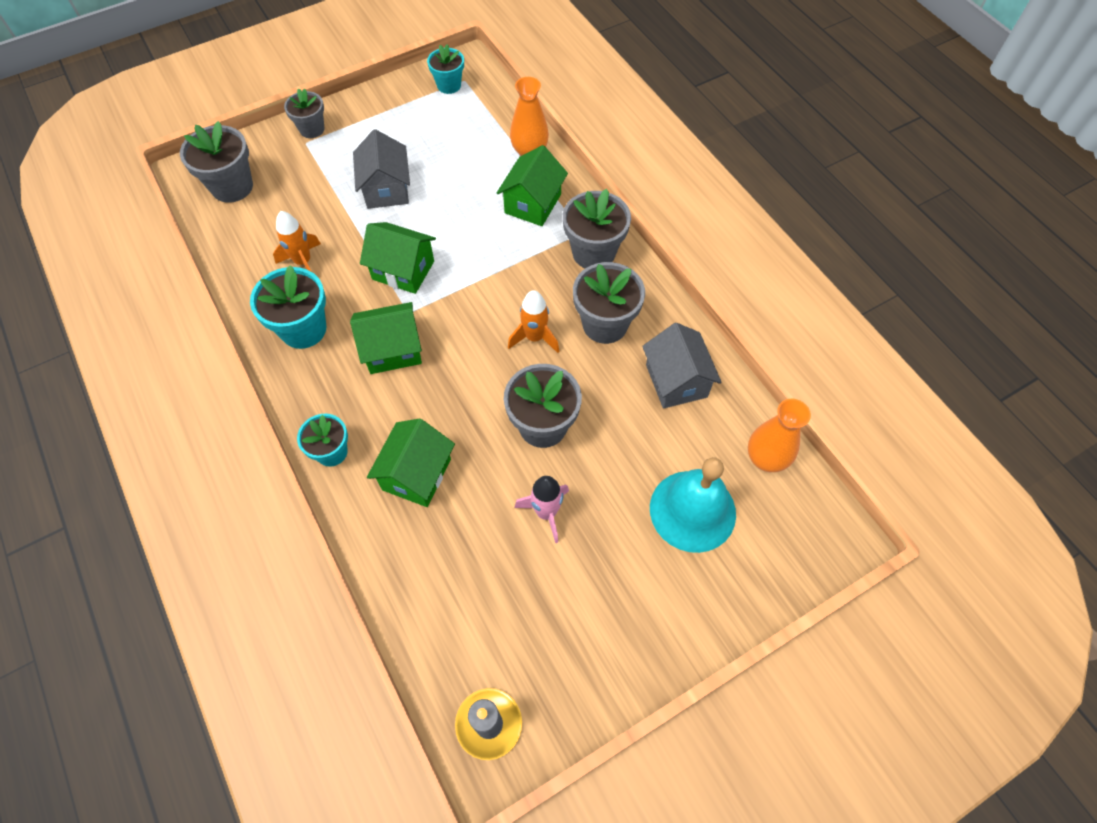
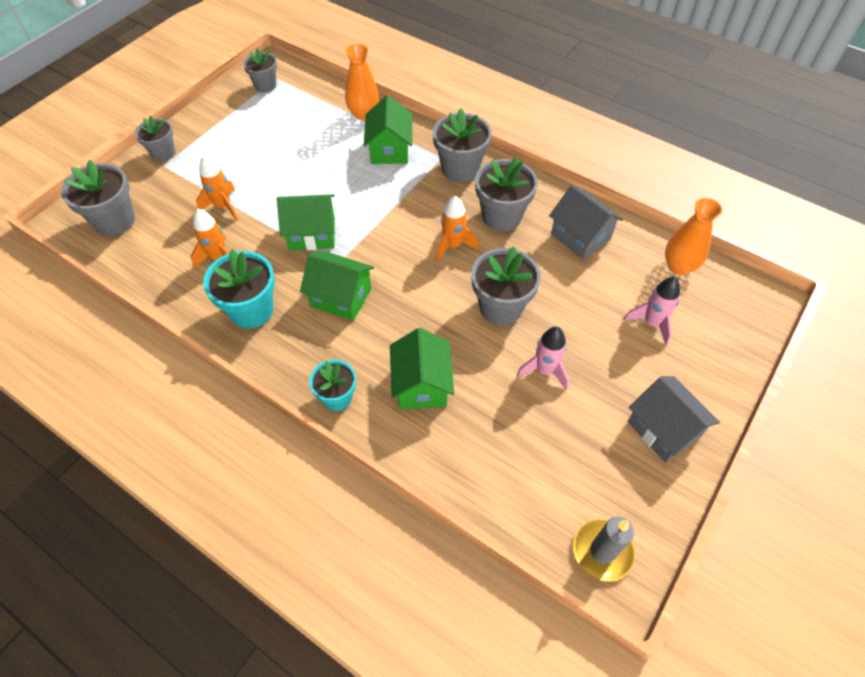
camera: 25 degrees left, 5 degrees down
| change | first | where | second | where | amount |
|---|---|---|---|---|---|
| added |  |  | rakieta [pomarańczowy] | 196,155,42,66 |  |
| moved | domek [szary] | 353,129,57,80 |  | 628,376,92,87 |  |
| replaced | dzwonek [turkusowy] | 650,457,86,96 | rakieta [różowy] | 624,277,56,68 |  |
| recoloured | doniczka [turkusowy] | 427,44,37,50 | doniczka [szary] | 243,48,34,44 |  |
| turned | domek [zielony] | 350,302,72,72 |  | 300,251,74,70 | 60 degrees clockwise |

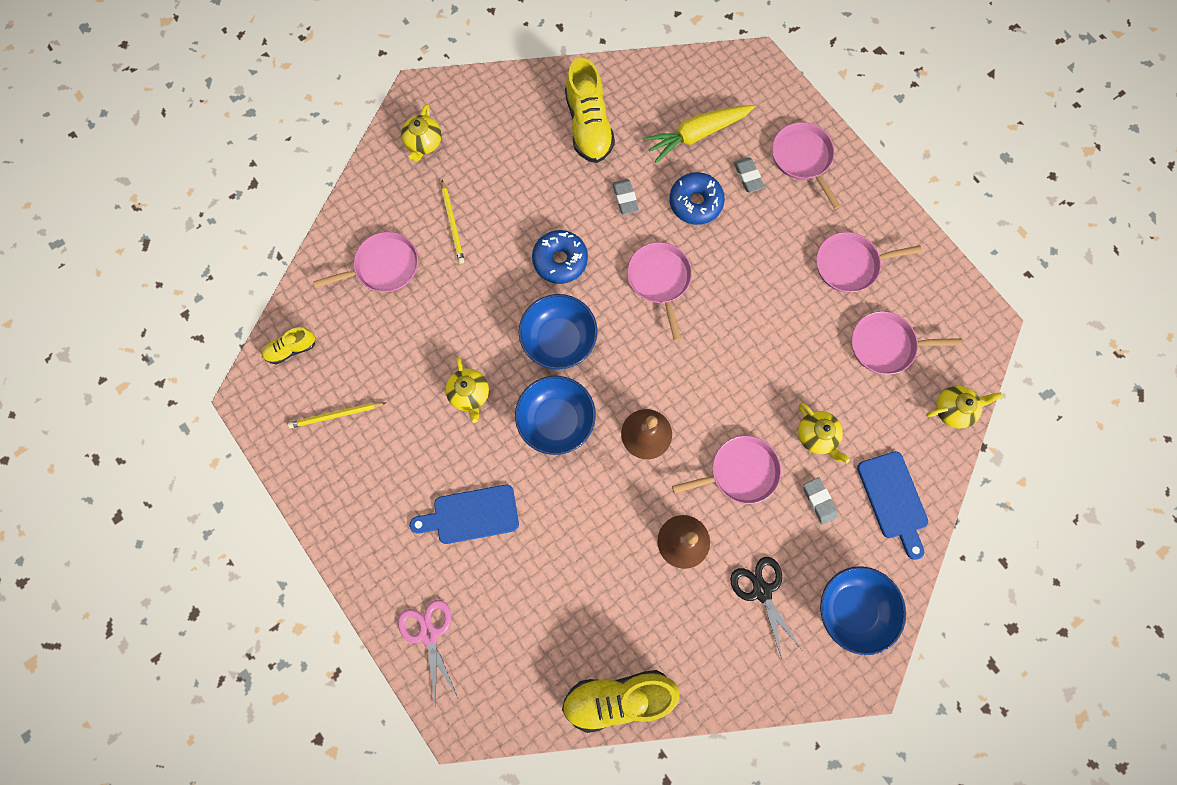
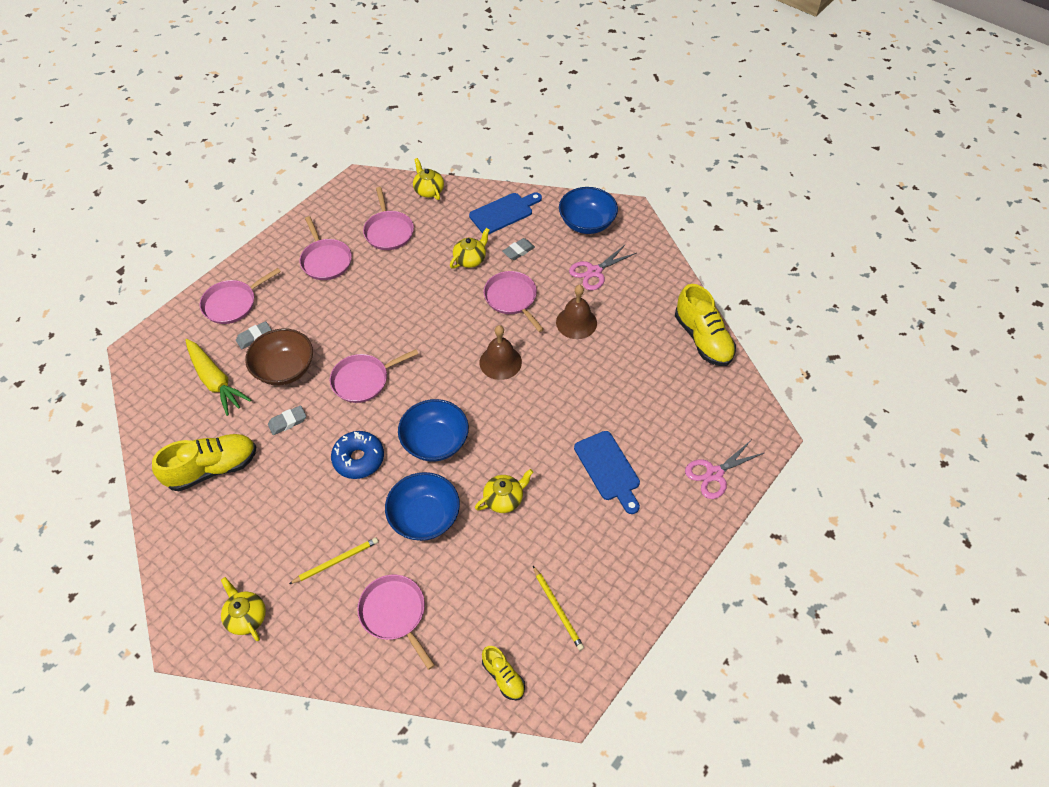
camera: 105 degrees left, 20 degrees down
| change | first | where | second | where | amount |
|---|---|---|---|---|---|
| moved | miska [niebieski] | 515,376,81,79 |  | 385,472,75,69 |  |
| replaced | donut [niebieski] | 669,172,56,53 | miska [brązowy] | 245,329,68,56 |  |
| recoloured | nożyczki [czarny] | 730,557,72,102 | nożyczki [różowy] | 569,244,67,46 |  |
| turned | imbryk [żółty] | 401,104,41,58 |  | 221,577,45,64 | 120 degrees counterclockwise |

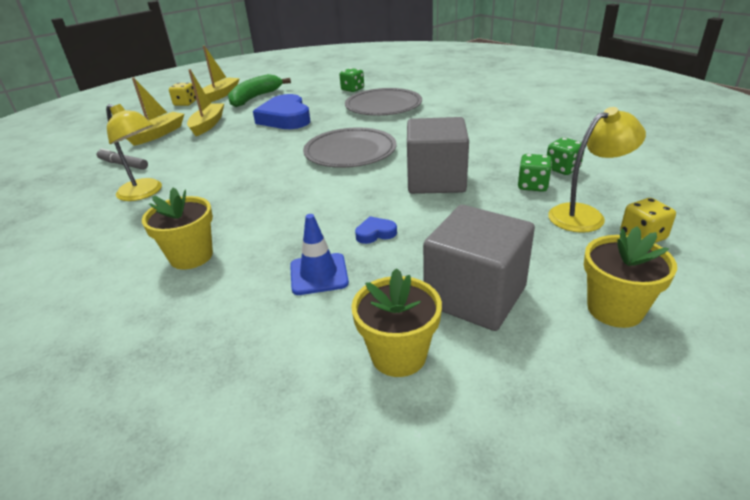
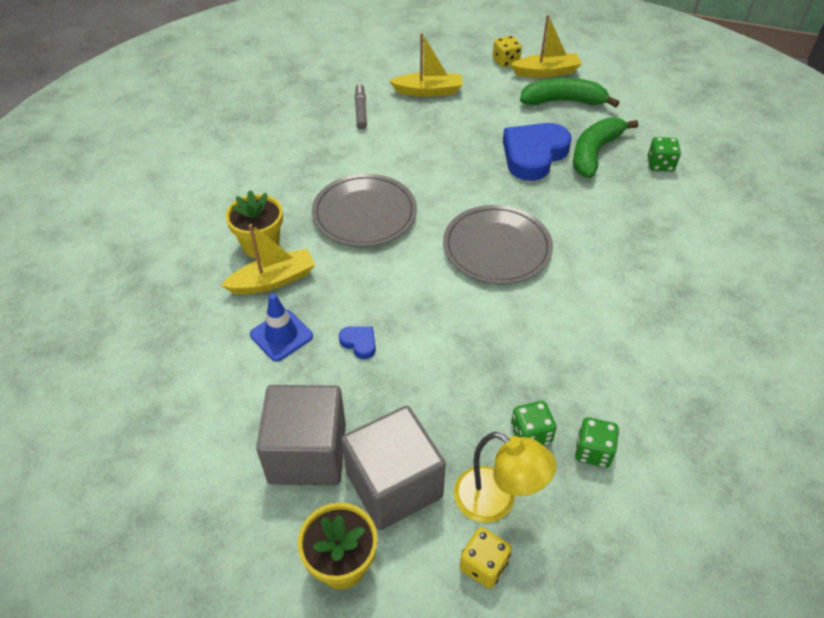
camera: 55 degrees right, 15 degrees up
| change | first | where | second | where | amount |
|---|---|---|---|---|---|
| removed | lampka [żółty] | 106,104,56,97 |  |  |  |
| removed | doniczka [żółty] | 351,268,91,109 |  |  |  |
| added |  |  | banan [zielony] | 573,117,65,61 |  |
| moved | łódka [żółty] | 187,69,37,67 |  | 221,224,94,71 |  |
| moved | talerz [szary] | 345,88,77,28 |  | 312,174,105,73 |  |
| moved | sześcian [szary] | 407,117,62,77 |  | 341,406,105,124 |  |

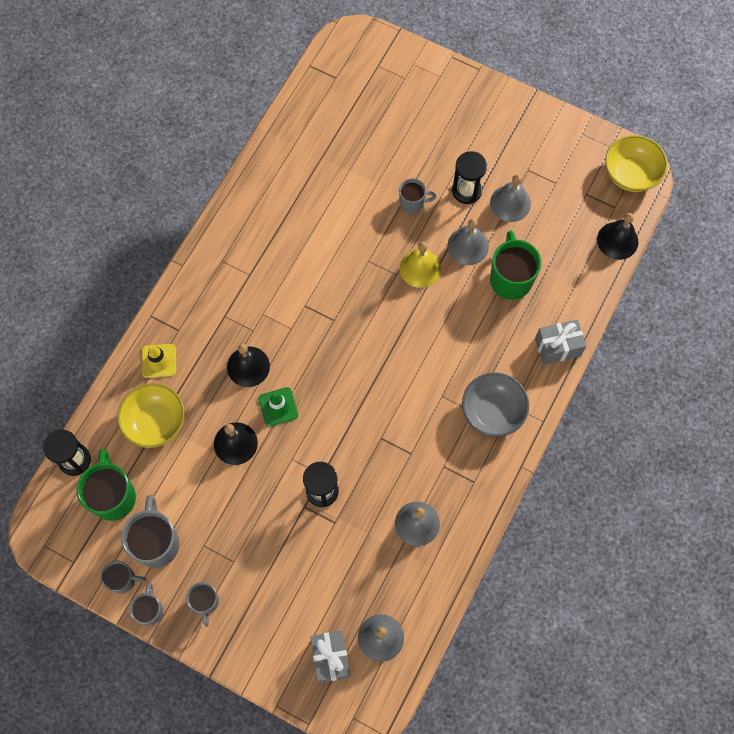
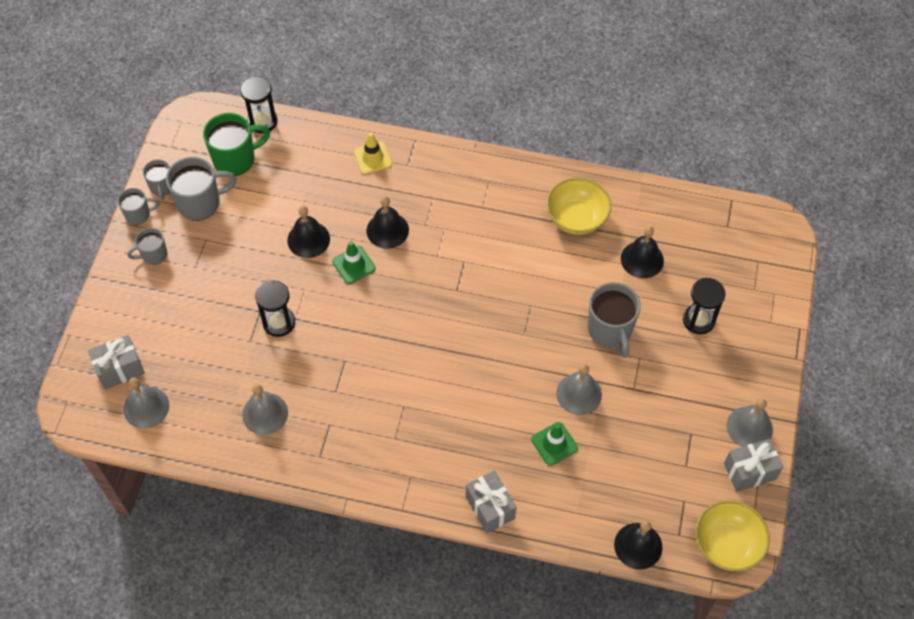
camera: 75 degrees right, 10 degrees down
| change | first | where | second | where | amount |
|---|---|---|---|---|---|
| removed | dzwonek [żółty] | 400,242,41,46 |  |  |  |
| removed | miska [szary] | 462,372,67,65 |  |  |  |
| added |  |  | dzwonek [czarny] | 621,226,43,52 |  |
| added |  |  | prezent [szary] | 724,439,59,53 |  |
| moved | miska [żółty] | 117,383,68,65 |  | 546,178,65,57 |  |
| moved | klepsydra [czarny] | 452,151,35,53 |  | 683,278,42,56 |  |
| moved | dzwonek [szary] | 490,174,41,48 |  | 727,398,46,49 |  |
| replaced | kubek [zielony] | 490,231,51,69 | pachołek [zielony] | 531,422,47,44 |  |
| resized | kubek [szary] | 399,178,37,35 |  | 588,282,53,76 | x1.72 |

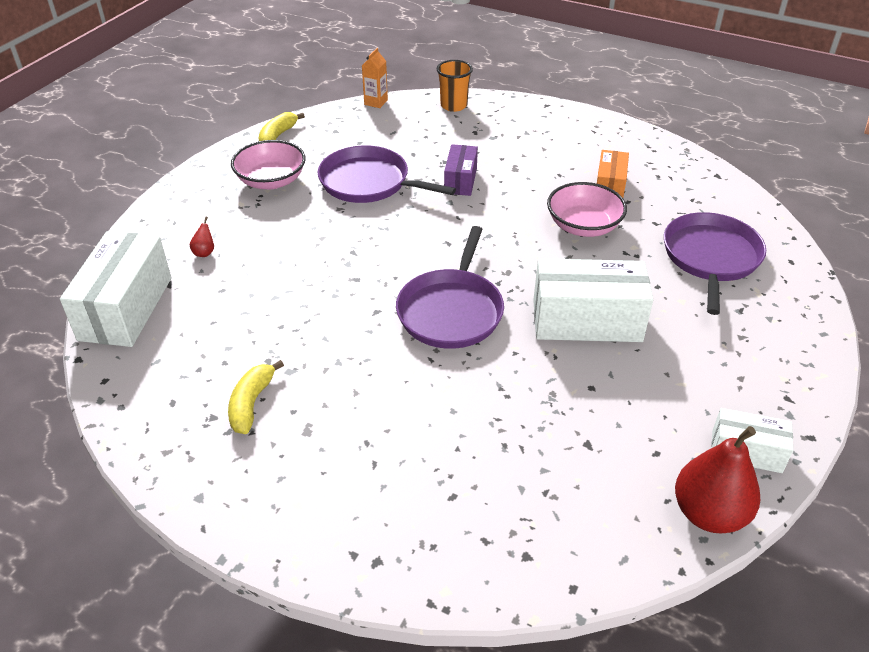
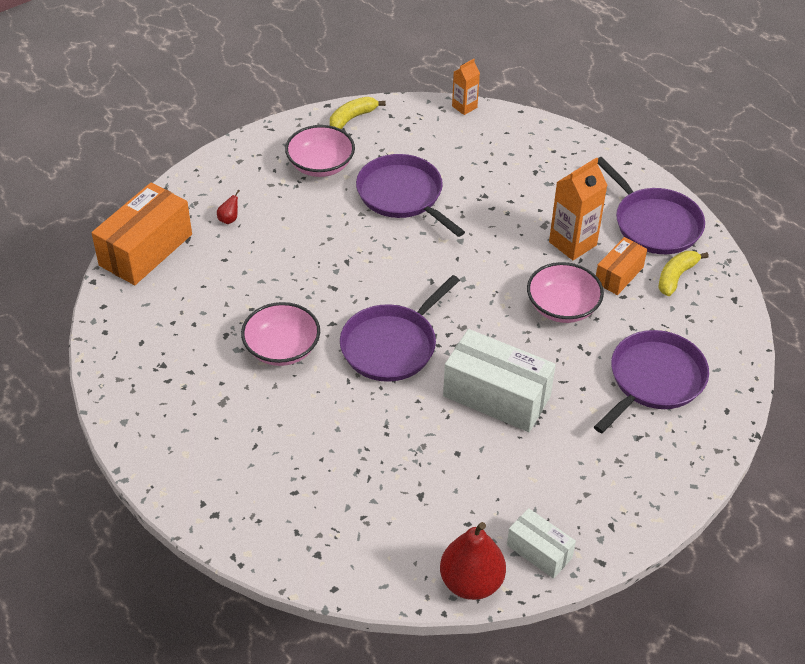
camera: 25 degrees right, 5 degrees up
| change | first | where | second | where | amount |
|---|---|---|---|---|---|
| removed | szklanka [pomarańczowy] | 437,60,36,52 |  |  |  |
| removed | pudełko [fioletowy] | 444,144,34,52 |  |  |  |
| added |  |  | miska [różowy] | 241,302,79,64 |  |
| added |  |  | karton mleka [pomarańczowy] | 549,157,59,103 |  |
| added |  |  | patelnia [fioletowy] | 598,157,107,97 |  |
| moved | banan [żółty] | 228,360,56,74 |  | 658,251,51,45 |  |
| recoloured | pudełko [biały] | 60,231,112,116 | pudełko [pomarańczowy] | 91,182,101,103 |  |

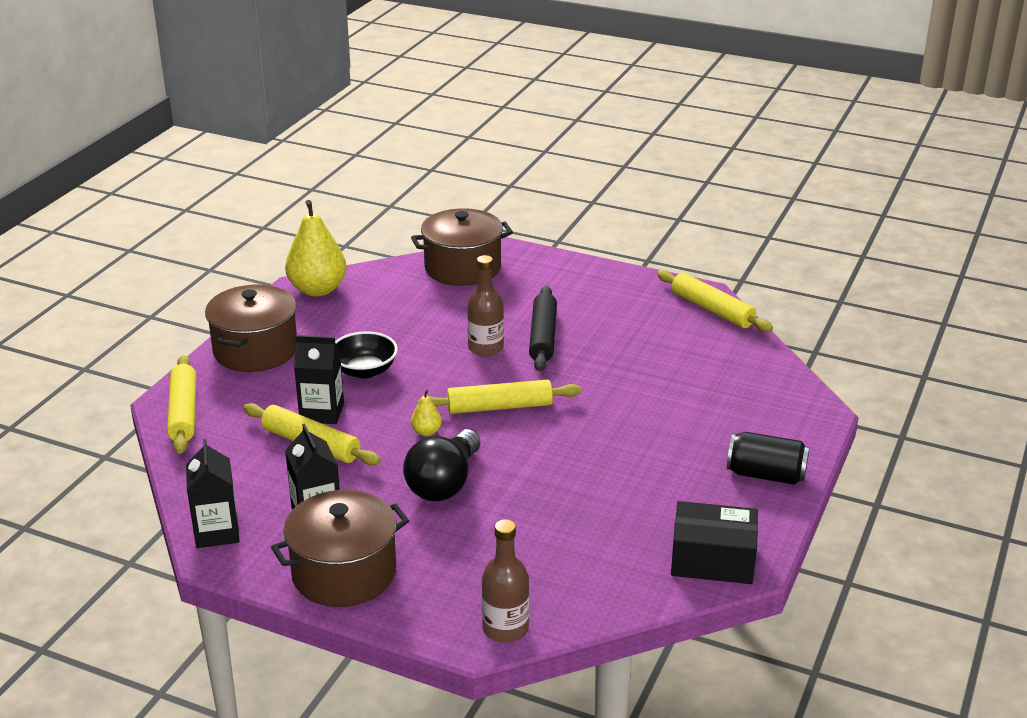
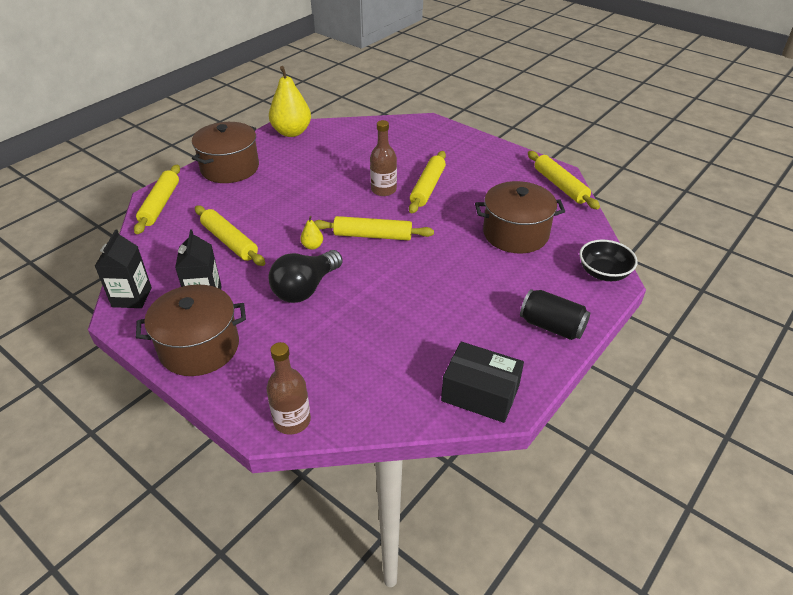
camera: 15 degrees right, 10 degrees up
| change | first | where | second | where | amount |
|---|---|---|---|---|---|
| removed | karton mleka [czarny] | 294,335,50,89 |  |  |  |
| moved | miska [czarny] | 335,331,63,48 |  | 579,240,58,41 |  |
| moved | garnek [brązowy] | 411,208,102,78 |  | 475,181,90,72 |  |
| recoloured | wałek do ciasta [czarny] | 529,286,28,85 | wałek do ciasta [żółty] | 409,151,37,63 |  |

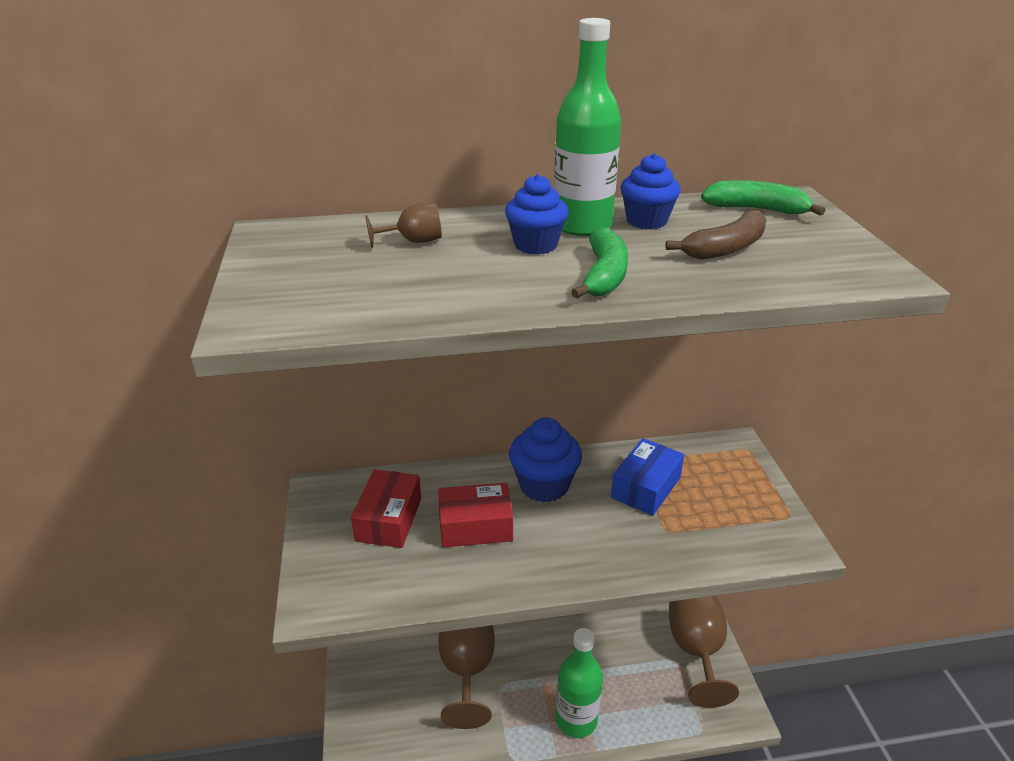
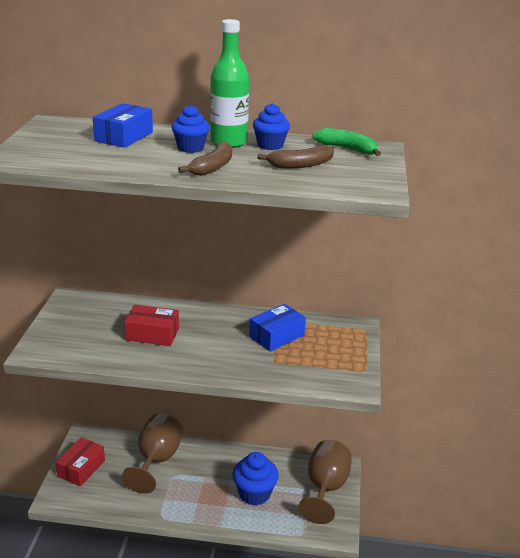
camera: 15 degrees right, 5 degrees down
| change | first | where | second | where | amount |
|---|---|---|---|---|---|
| removed | butelka [zielony] | 556,628,47,110 |  |  |  |
| moved | pudełko [czerwony] | 351,470,70,78 |  | 55,437,50,49 |  |
| moved | muffinka [niebieski] | 509,417,73,85 |  | 233,452,46,53 |  |
| replaced | kielich [brązowy] | 365,203,77,45 | pudełko [niebieski] | 93,103,60,45 |  |
| recoloured | banan [zielony] | 571,227,57,72 | banan [brązowy] | 178,141,54,35 |  |

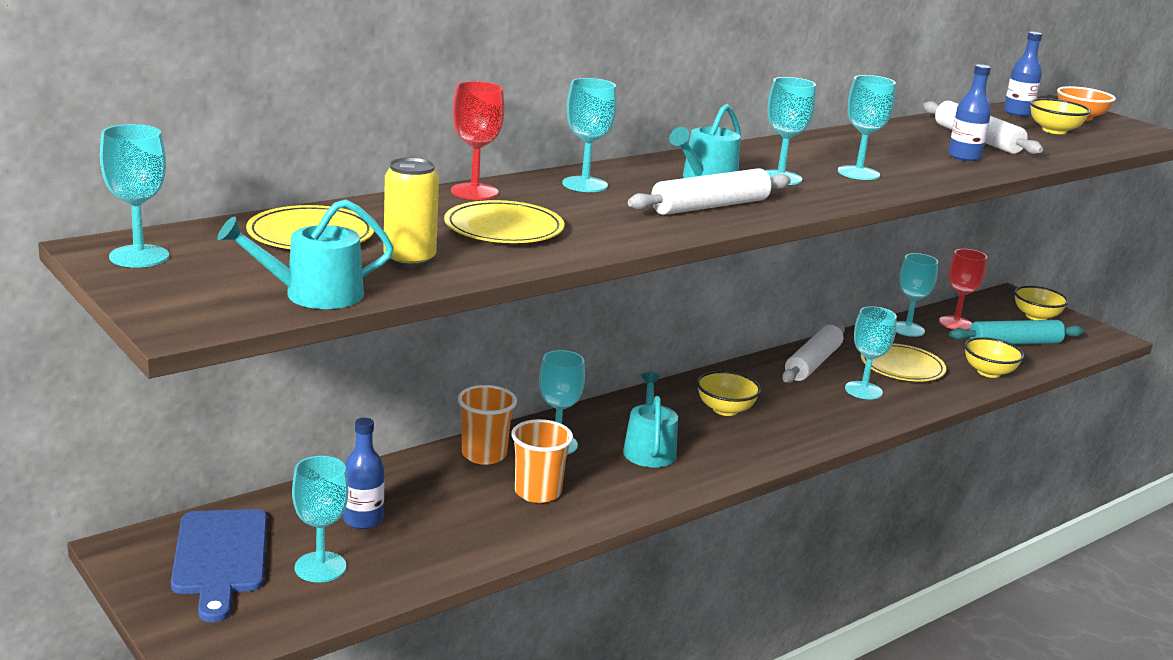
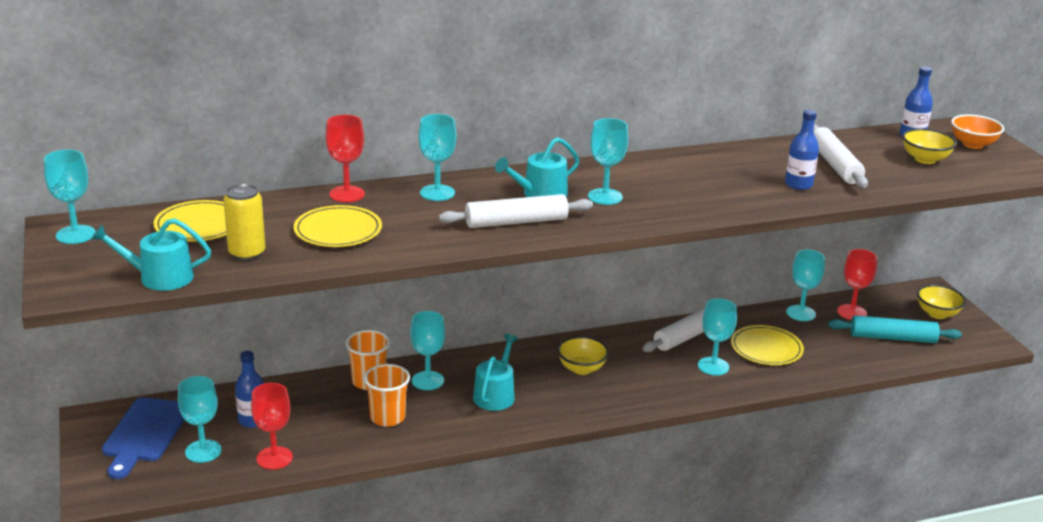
camera: 20 degrees right, 5 degrees up
| change | first | where | second | where | amount |
|---|---|---|---|---|---|
| removed | kielich [turkusowy] | 838,75,58,105 |  |  |  |
| removed | miska [żółty] | 964,337,60,41 |  |  |  |
| added |  |  | kielich [czerwony] | 251,383,42,87 |  |

